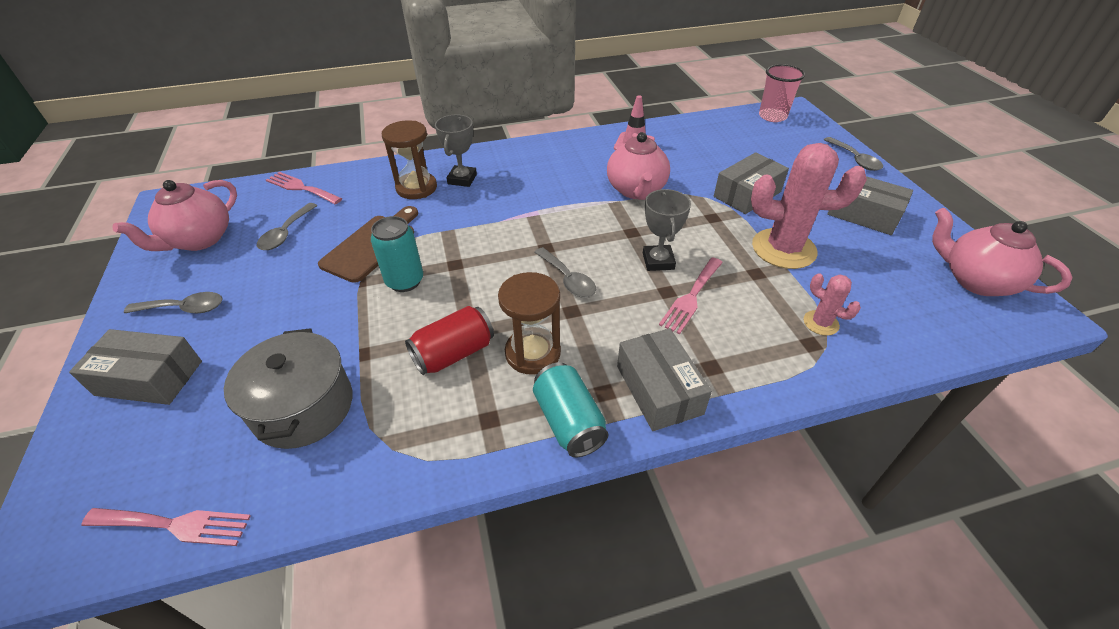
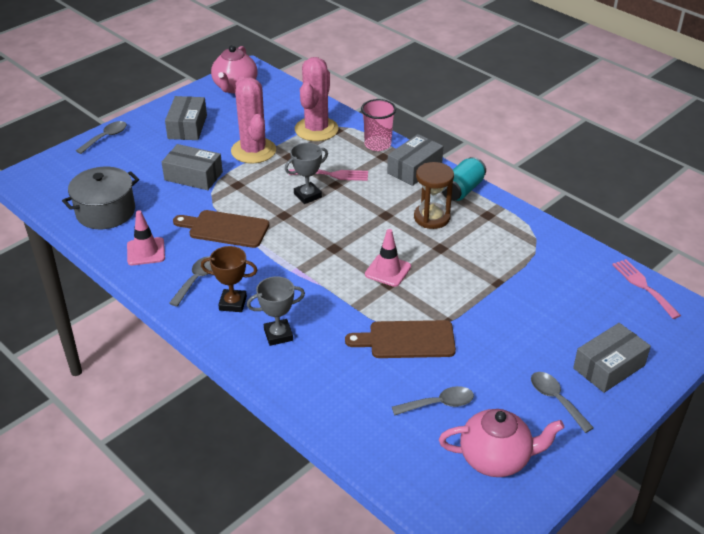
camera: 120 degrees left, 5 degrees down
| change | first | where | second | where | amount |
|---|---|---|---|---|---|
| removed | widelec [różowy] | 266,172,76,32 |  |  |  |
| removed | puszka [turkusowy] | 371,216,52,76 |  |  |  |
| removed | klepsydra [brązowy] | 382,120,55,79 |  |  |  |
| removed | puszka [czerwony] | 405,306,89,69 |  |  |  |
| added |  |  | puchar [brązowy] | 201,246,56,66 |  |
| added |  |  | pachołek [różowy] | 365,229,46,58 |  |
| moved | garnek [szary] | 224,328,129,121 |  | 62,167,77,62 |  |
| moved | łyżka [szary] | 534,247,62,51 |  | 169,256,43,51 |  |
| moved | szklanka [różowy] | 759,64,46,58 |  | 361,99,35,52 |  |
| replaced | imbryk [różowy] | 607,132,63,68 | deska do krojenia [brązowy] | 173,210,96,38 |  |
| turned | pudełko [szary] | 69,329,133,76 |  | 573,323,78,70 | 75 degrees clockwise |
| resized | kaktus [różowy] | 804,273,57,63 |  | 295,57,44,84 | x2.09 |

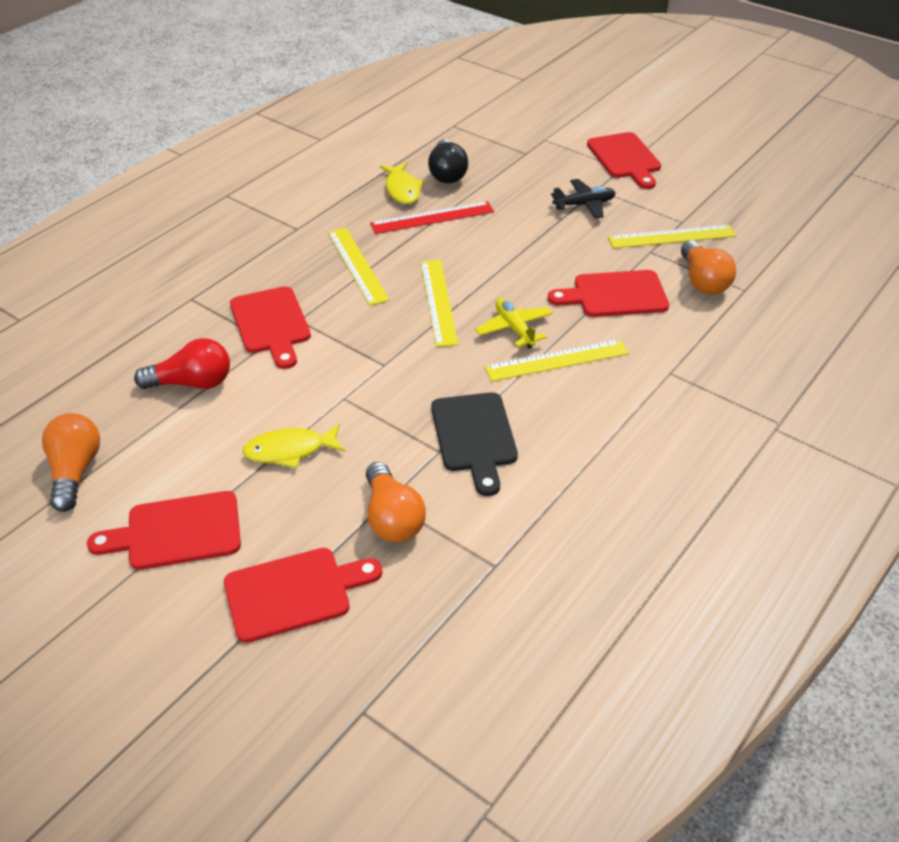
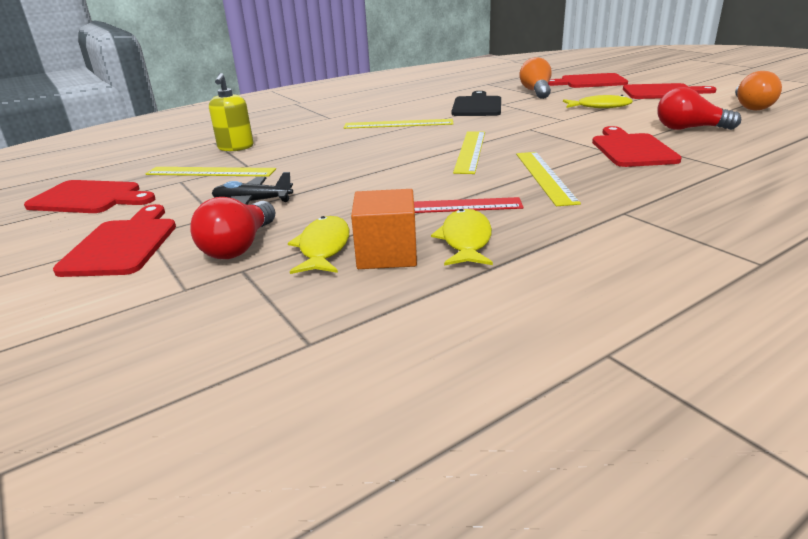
camera: 160 degrees left, 15 degrees down
| change | first | where | second | where | amount |
|---|---|---|---|---|---|
| removed | samolot [żółty] | 475,298,78,51 |  |  |  |
| added |  |  | żarówka [czerwony] | 190,197,85,62 |  |
| added |  |  | ryba [żółty] | 288,216,62,58 |  |
| moved | deska do krojenia [czerwony] | 548,270,121,47 |  | 24,180,131,33 |  |
| replaced | żarówka [czarny] | 428,139,40,44 | sześcian [pomarańczowy] | 351,189,66,80 |  |
| replaced | żarówka [pomarańczowy] | 681,240,55,55 | dozownik mydła [żółty] | 209,73,45,78 |  |

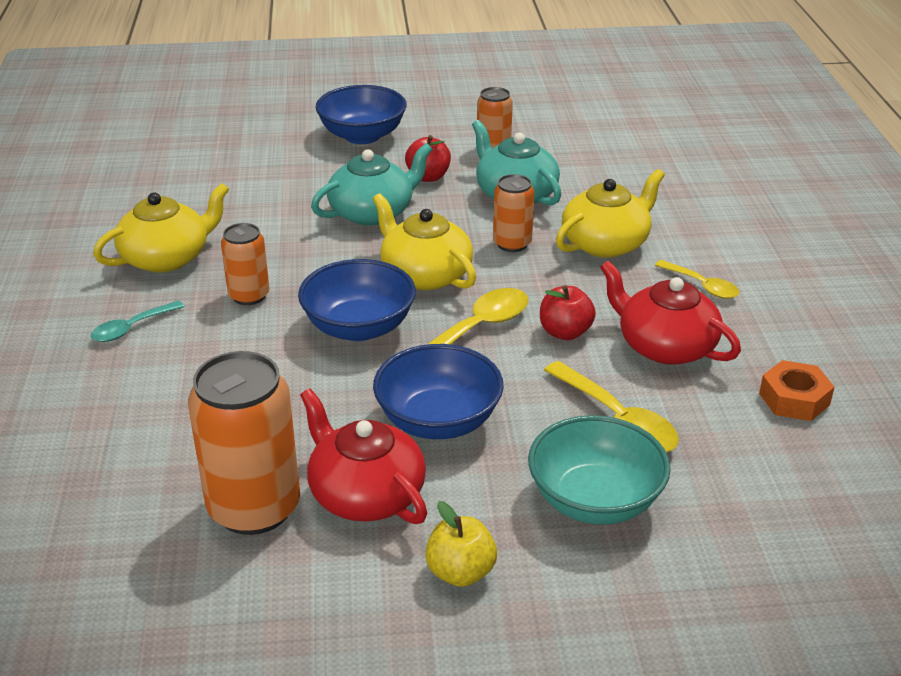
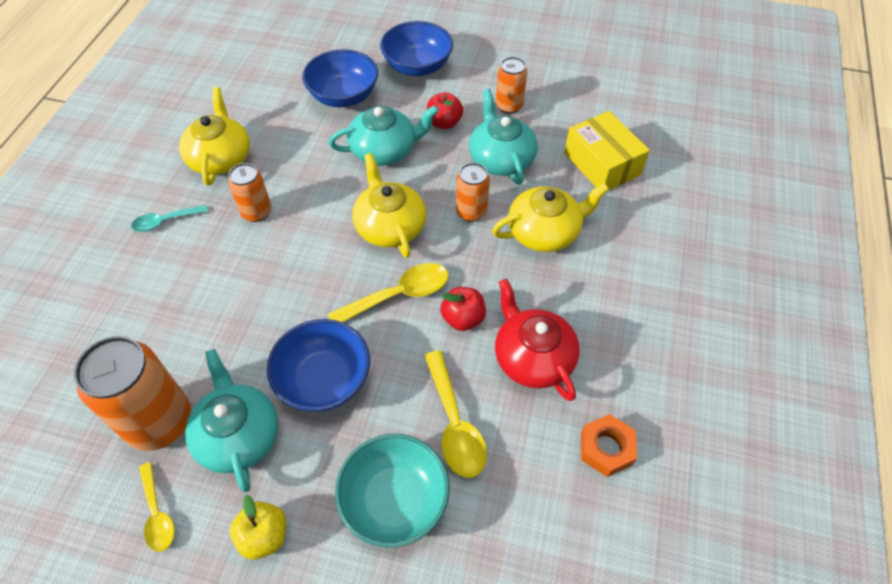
camera: 20 degrees right, 20 degrees up
| change | first | where | second | where | amount |
|---|---|---|---|---|---|
| added |  |  | pudełko [żółty] | 564,111,86,80 |  |
| moved | miska [niebieski] | 298,259,118,82 |  | 302,49,76,58 |  |
| moved | łyżka [żółty] | 655,260,84,39 |  | 139,462,36,90 |  |
| recoloured | imbryk [czerwony] | 300,388,127,136 | imbryk [turkusowy] | 185,349,94,143 |  |
| turned | imbryk [żółty] | 93,183,136,90 |  | 179,87,71,99 | 75 degrees counterclockwise |

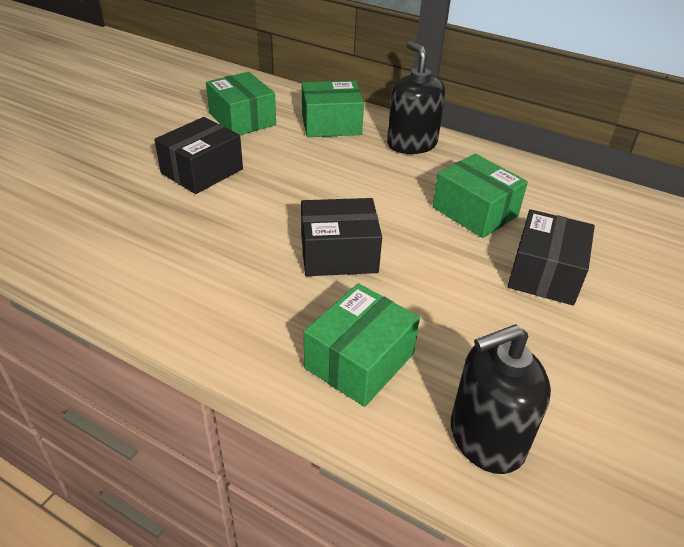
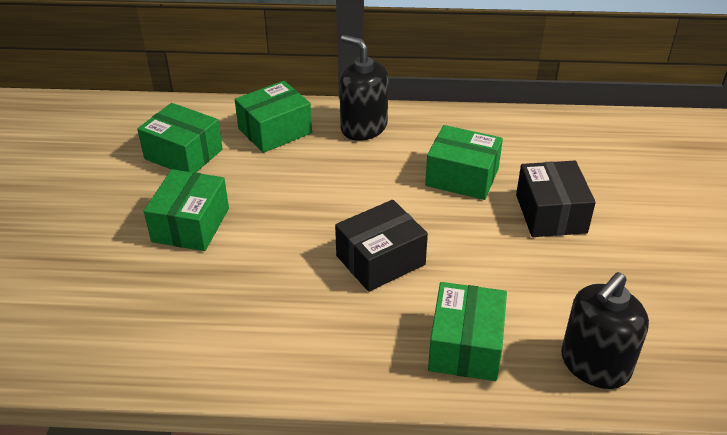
camera: 25 degrees left, 0 degrees up
| change | first | where | second | where | amount |
|---|---|---|---|---|---|
| recoloured | pudełko [czarny] | 154,117,89,77 | pudełko [zielony] | 144,169,85,82 |  |

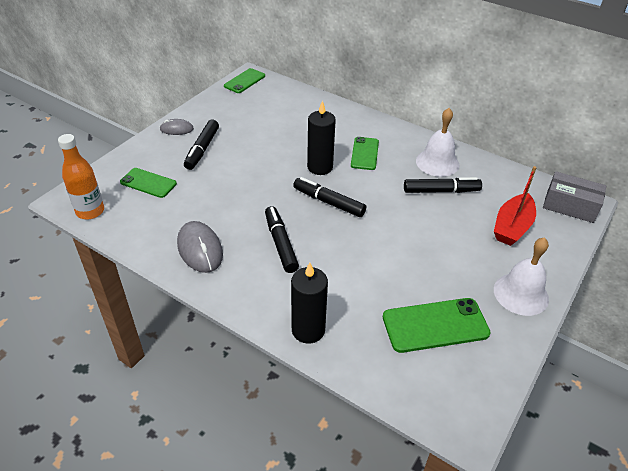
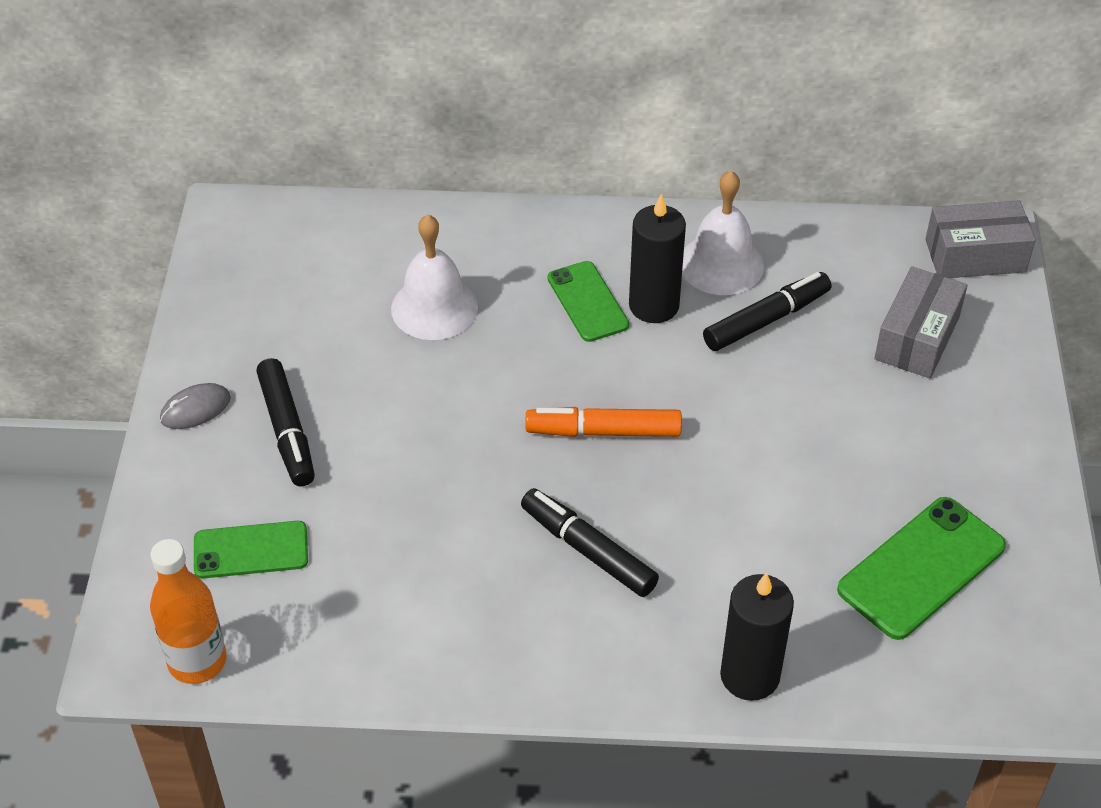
camera: 30 degrees left, 5 degrees up
| change | first | where | second | where | amount |
|---|---|---|---|---|---|
| removed | myszka [szary] | 177,221,46,52 |  |  |  |
| removed | telefon [zielony] | 224,68,41,25 |  |  |  |
| moved | świeca [czarny] | 307,100,29,75 |  | 629,194,57,129 |  |
| moved | dzwonek [biały] | 494,237,55,79 |  | 391,214,87,126 |  |
| replaced | łódka [czerwony] | 494,166,43,80 | pudełko [szary] | 874,266,94,112 |  |
| recoloured | flamaster [czarny] | 293,177,73,40 | flamaster [pomarańczowy] | 526,407,156,30 |  |

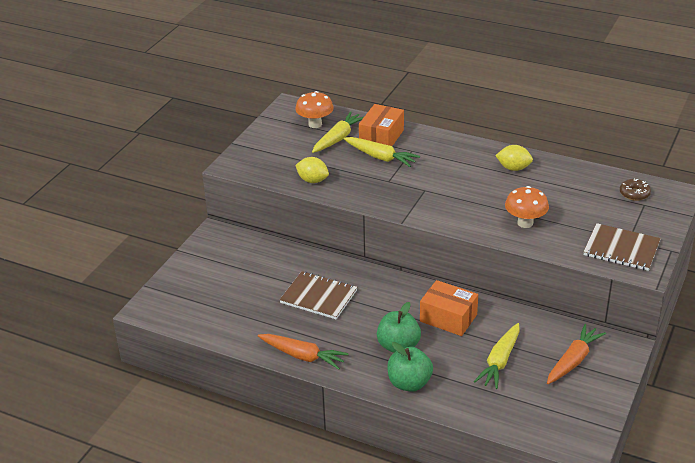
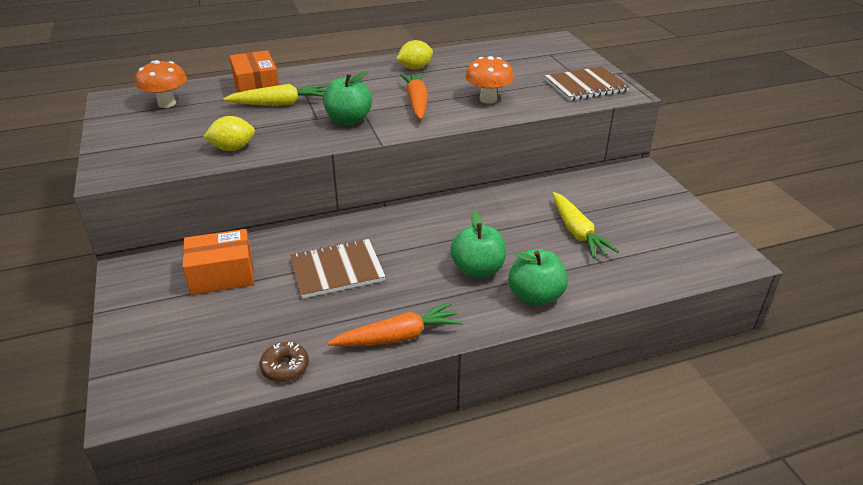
camera: 45 degrees left, 0 degrees up
| change | first | where | second | where | amount |
|---|---|---|---|---|---|
| removed | marchewka [żółty] | 312,112,52,41 |  |  |  |
| added |  |  | jabłko [zielony] | 323,71,49,54 |  |
| moved | pudełko [pomarańczowy] | 420,280,58,56 |  | 183,229,71,66 |  |
| moved | marchewka [pomarańczowy] | 547,324,59,60 |  | 400,73,28,47 |  |
| moved | donut [brązowy] | 620,179,31,22 |  | 260,342,49,40 |  |

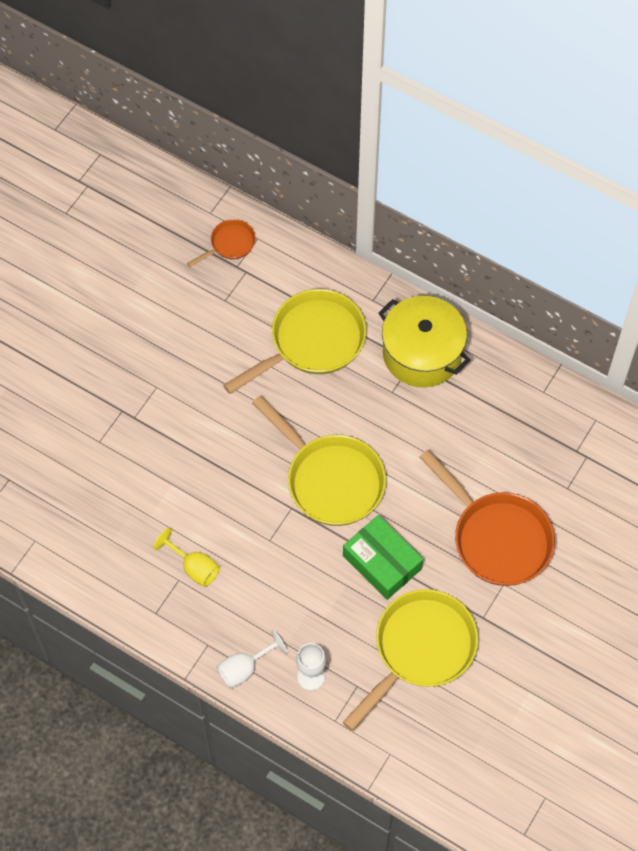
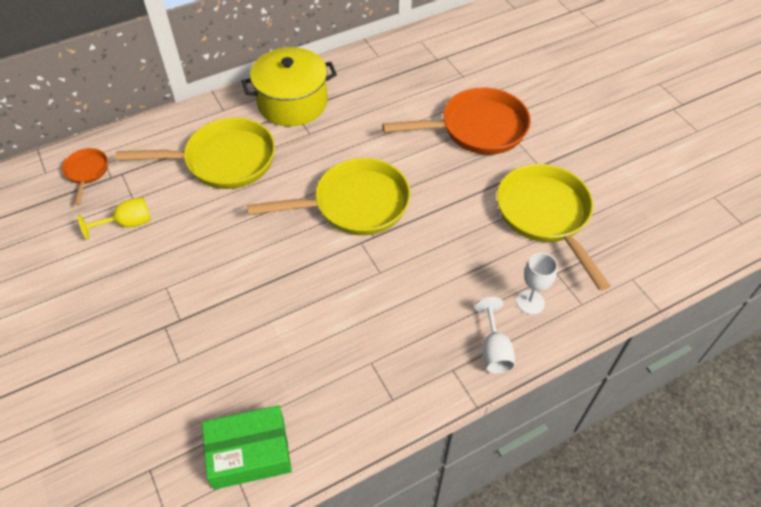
camera: 60 degrees left, 10 degrees down
| change | first | where | second | where | amount |
|---|---|---|---|---|---|
| moved | kielich [żółty] | 153,528,67,59 |  | 78,197,73,43 |  |
| moved | pudełko [zielony] | 343,515,80,85 |  | 202,405,90,85 |  |
| turned | patelnia [żółty] | 223,289,143,105 |  | 116,118,159,71 | 90 degrees clockwise |

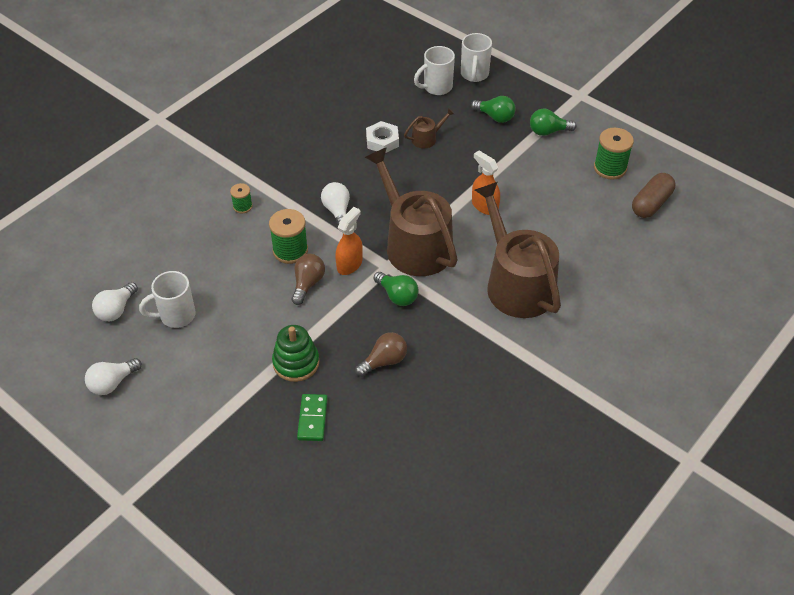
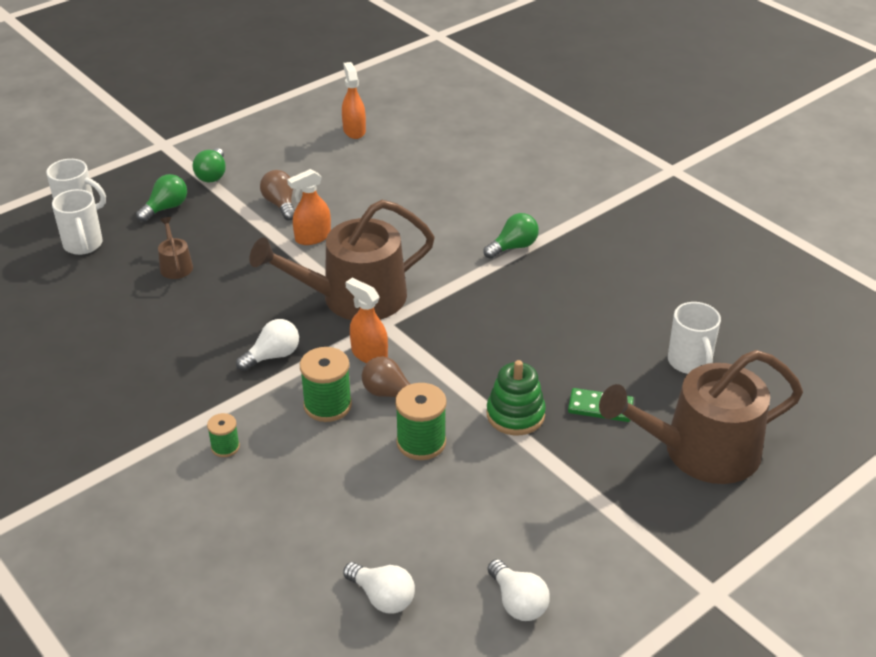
camera: 80 degrees left, 10 degrees down
| change | first | where | second | where | amount |
|---|---|---|---|---|---|
| removed | nakrętka [biały] | 366,121,33,32 |  |  |  |
| moved | kubek [biały] | 139,271,57,57 |  | 668,302,53,72 |  |
| moved | żarówka [brązowy] | 355,332,52,45 |  | 260,170,35,51 |  |
| moved | żarówka [zielony] | 374,272,45,34 |  | 483,213,56,46 |  |
| moved | konewka [brązowy] | 475,182,86,136 |  | 599,350,204,134 |  |
| moved | szpulka [zielony] | 594,128,40,51 |  | 395,383,52,77 |  |
| replaced | kapsułka [brązowy] | 632,173,43,45 | spryskiwacz [pomarańczowy] | 342,62,24,77 |  |
| turned | żarówka [biały] | 321,182,29,44 |  | 236,319,63,52 | 150 degrees clockwise |

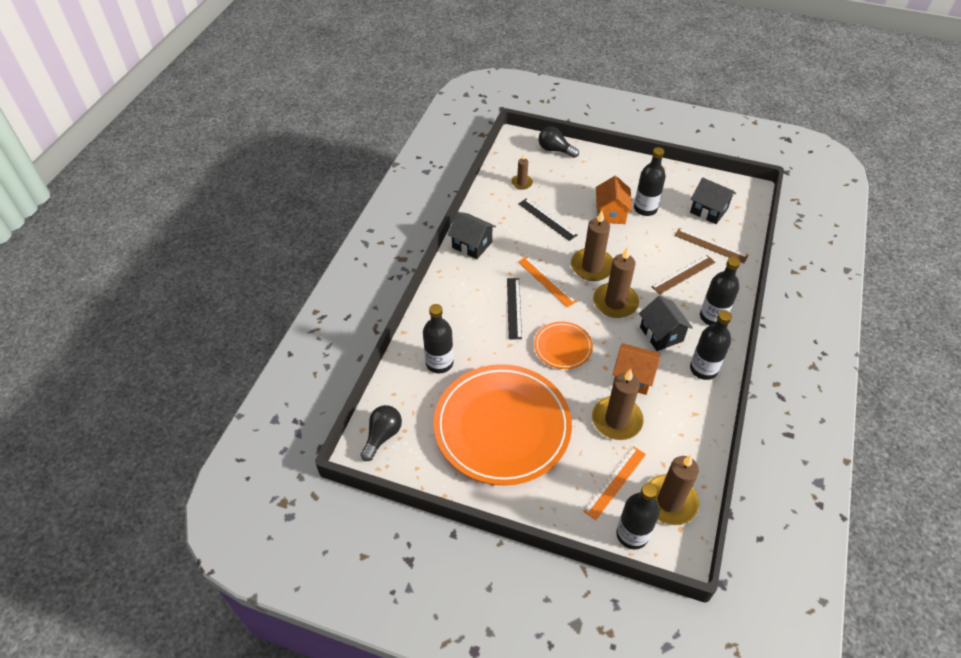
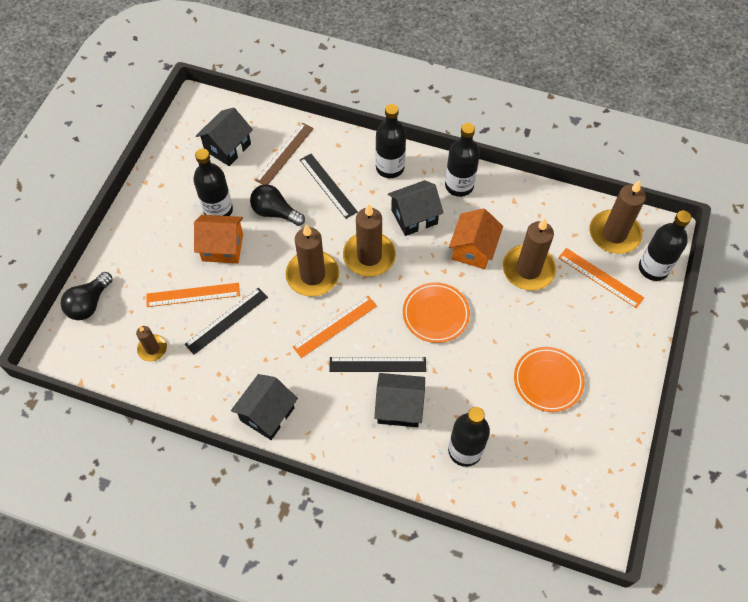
camera: 90 degrees left, 10 degrees up
| change | first | where | second | where | amount |
|---|---|---|---|---|---|
| added |  |  | linijka [pomarańczowy] | 146,283,94,24 |  |
| added |  |  | domek [czarny] | 374,373,51,54 |  |
| moved | żarówka [czarny] | 361,405,41,56 |  | 250,184,55,42 |  |
| recoloured | linijka [brązowy] | 651,255,64,40 | linijka [czarny] | 300,154,58,65 |  |
| resized | talerz [pomarańczowy] | 433,364,139,122 |  | 514,347,71,65 | x0.46 |

